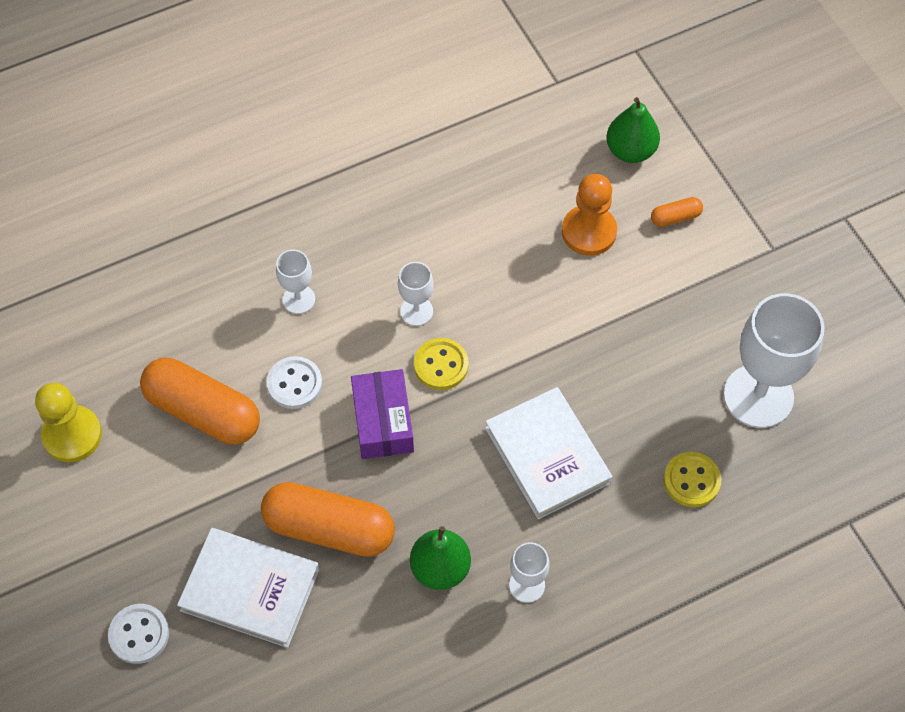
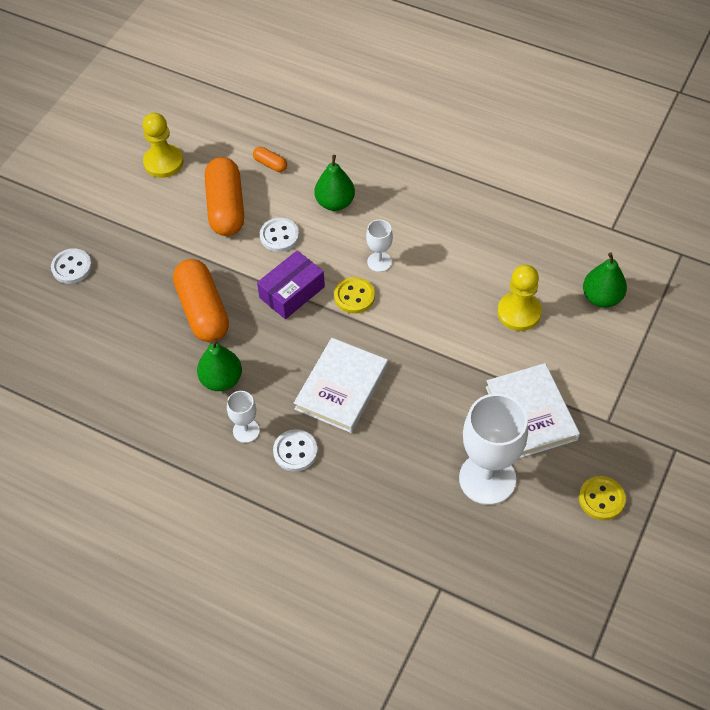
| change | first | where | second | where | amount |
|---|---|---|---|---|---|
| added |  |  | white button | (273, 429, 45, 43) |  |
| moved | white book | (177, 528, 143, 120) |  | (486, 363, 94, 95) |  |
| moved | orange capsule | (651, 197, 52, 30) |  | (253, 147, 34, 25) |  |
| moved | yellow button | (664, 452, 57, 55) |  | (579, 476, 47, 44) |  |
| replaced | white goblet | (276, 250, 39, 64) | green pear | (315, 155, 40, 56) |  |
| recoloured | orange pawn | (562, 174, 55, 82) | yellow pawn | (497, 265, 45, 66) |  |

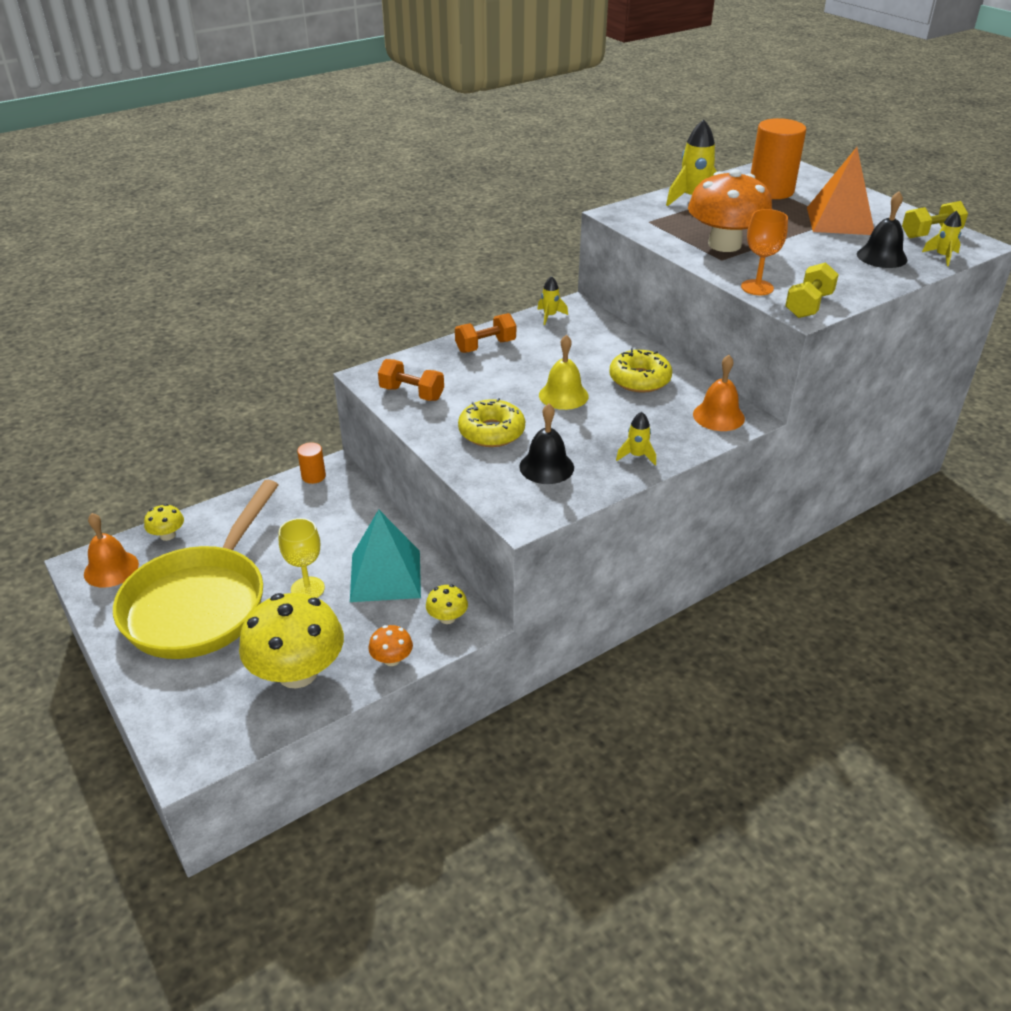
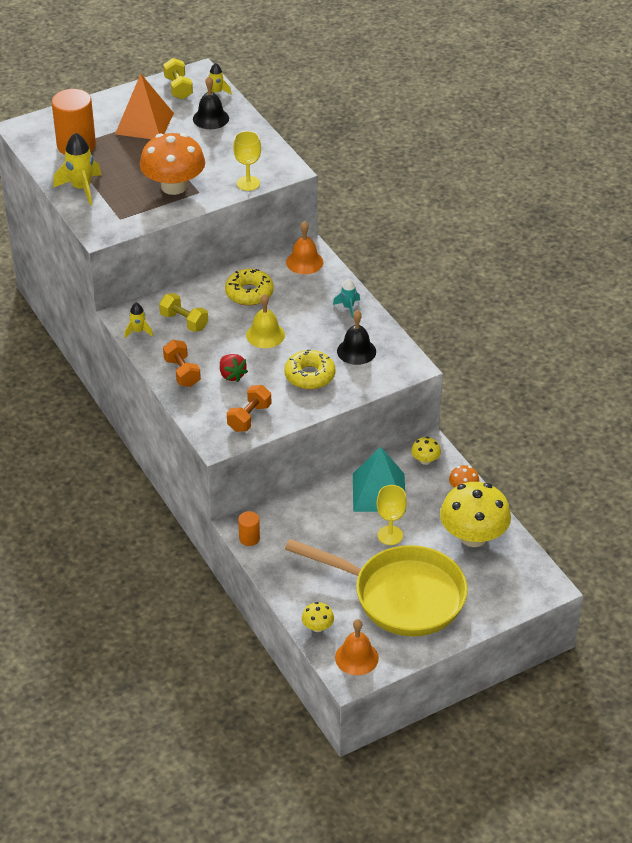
| change | first | where | second | where | amount |
|---|---|---|---|---|---|
| added |  |  | red strawberry | (220, 354, 28, 28) |  |
| moved | yellow dumbbell | (785, 262, 54, 56) |  | (159, 293, 49, 39) |  |
| recoloured | yellow rocket | (616, 412, 40, 53) | turquoise rocket | (333, 278, 27, 40) |  |
| recoloured | orange goblet | (741, 209, 47, 86) | yellow goblet | (233, 131, 28, 60) |  |

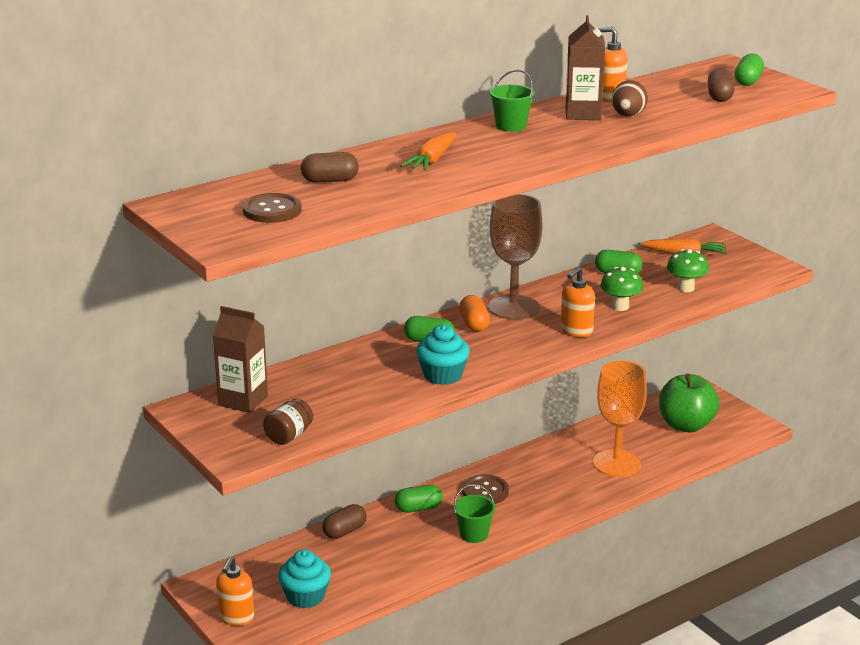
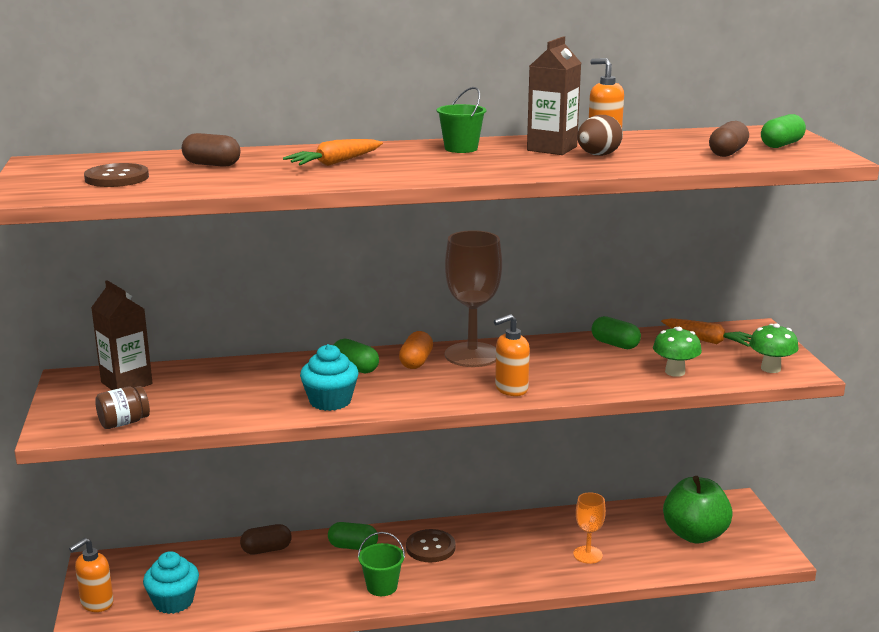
| change | first | where | second | where | amount |
|---|---|---|---|---|---|
| moved | green mushroom | (600, 267, 43, 44) |  | (749, 323, 50, 50) |  |
| resized | orange goblet | (593, 361, 54, 116) |  | (573, 492, 33, 72) | x0.55 |

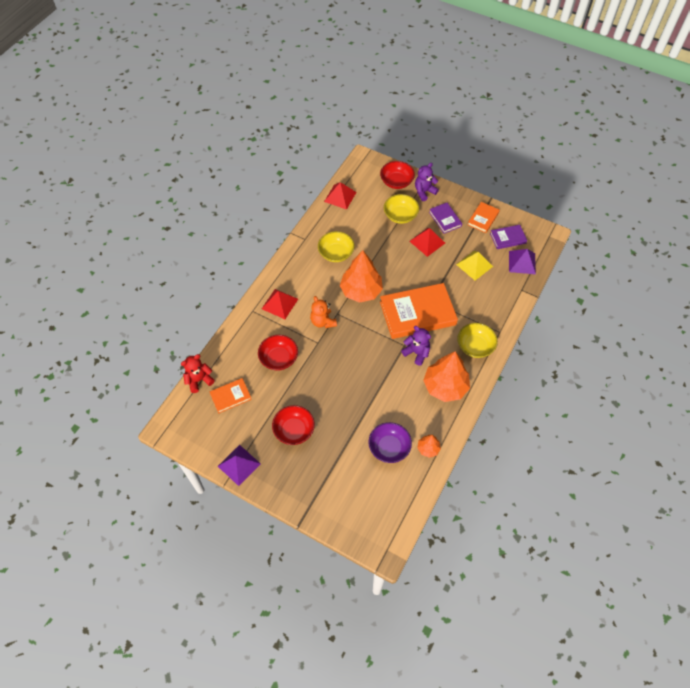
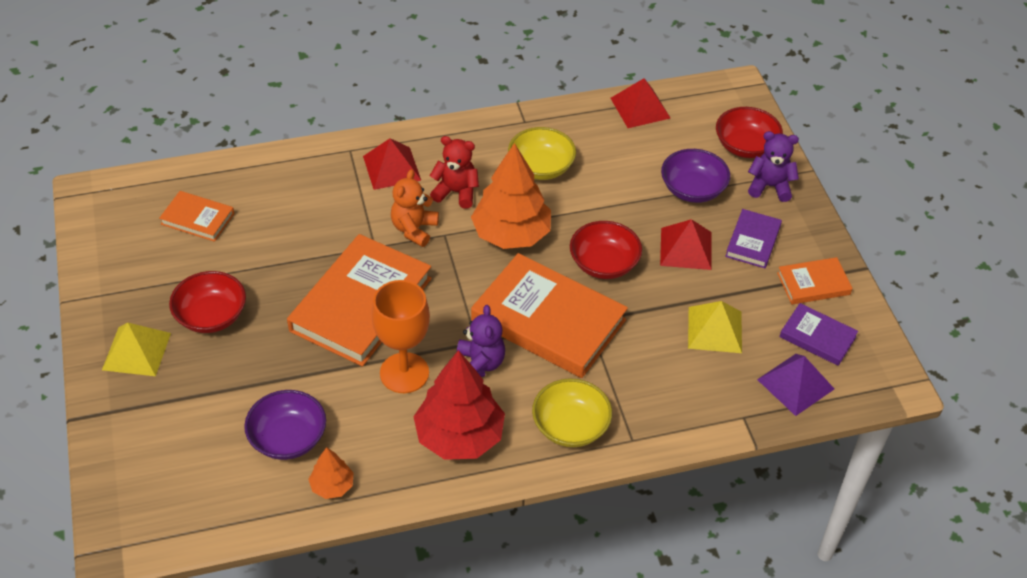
| change | first | where | second | where | amount |
|---|---|---|---|---|---|
| removed | purple pyramid | (218, 445, 43, 41) |  |  |  |
| added |  |  | yellow pyramid | (102, 322, 69, 54) |  |
| added |  |  | orange book | (287, 234, 145, 133) |  |
| added |  |  | orange goblet | (372, 280, 58, 113) |  |
| moved | red teddy bear | (181, 354, 34, 39) |  | (430, 136, 49, 72) |  |
| moved | red bowl | (258, 335, 40, 36) |  | (570, 221, 72, 58) |  |
| recoloured | yellow bowl | (384, 194, 35, 30) | purple bowl | (661, 149, 69, 54) |  |
| recoloured | orange tree | (423, 351, 47, 51) | red tree | (413, 350, 92, 110) |  |

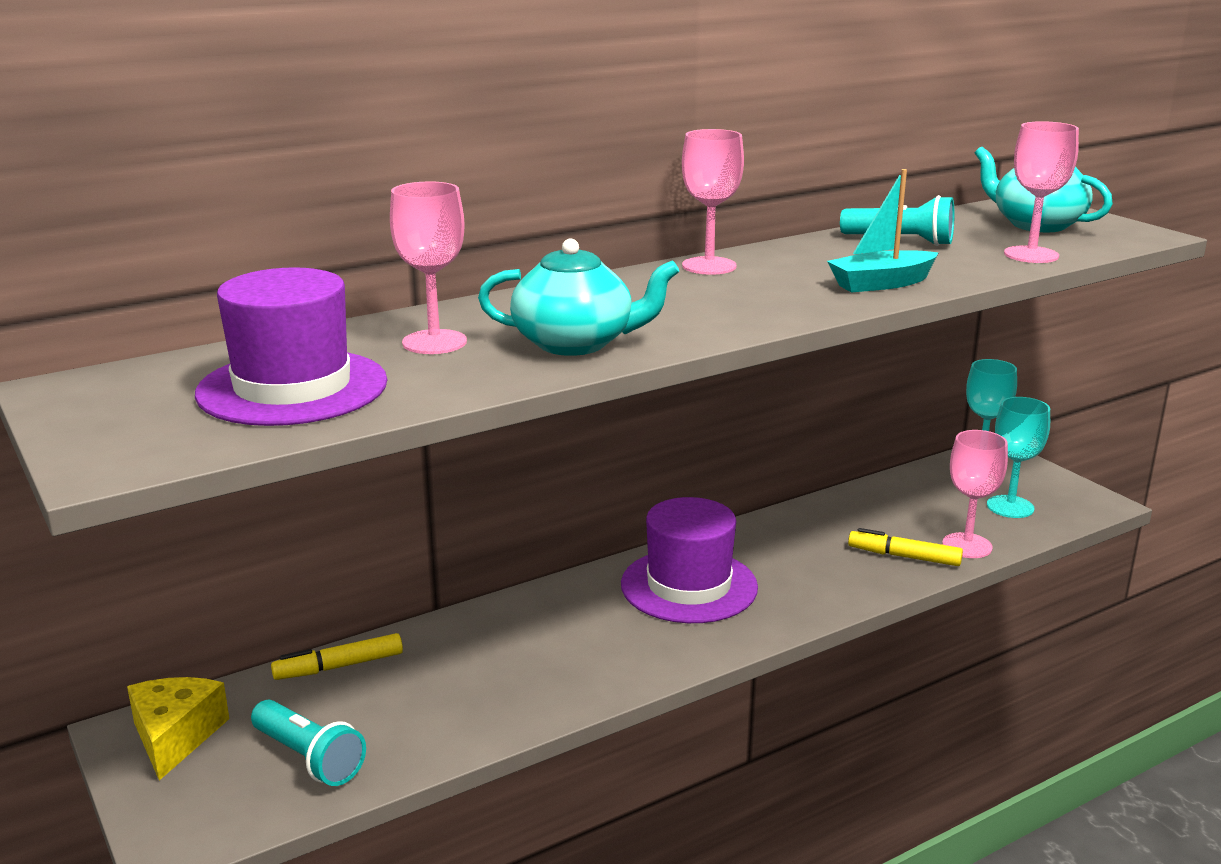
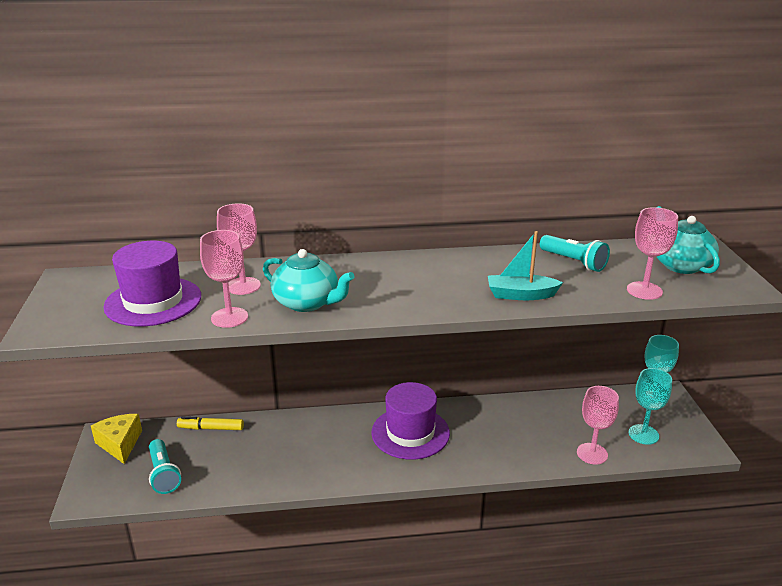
| change | first | where | second | where | amount |
|---|---|---|---|---|---|
| removed | yellow marker | (848, 528, 115, 38) |  |  |  |
| moved | pink goblet | (682, 129, 62, 146) |  | (200, 230, 48, 98) |  |
| turned | yellow cheese | (127, 677, 102, 103) |  | (91, 414, 51, 50) | 45 degrees counterclockwise |

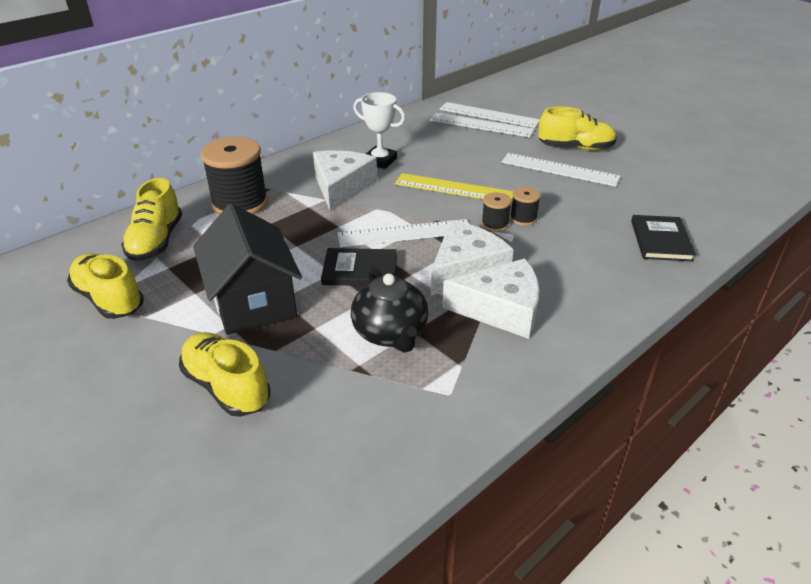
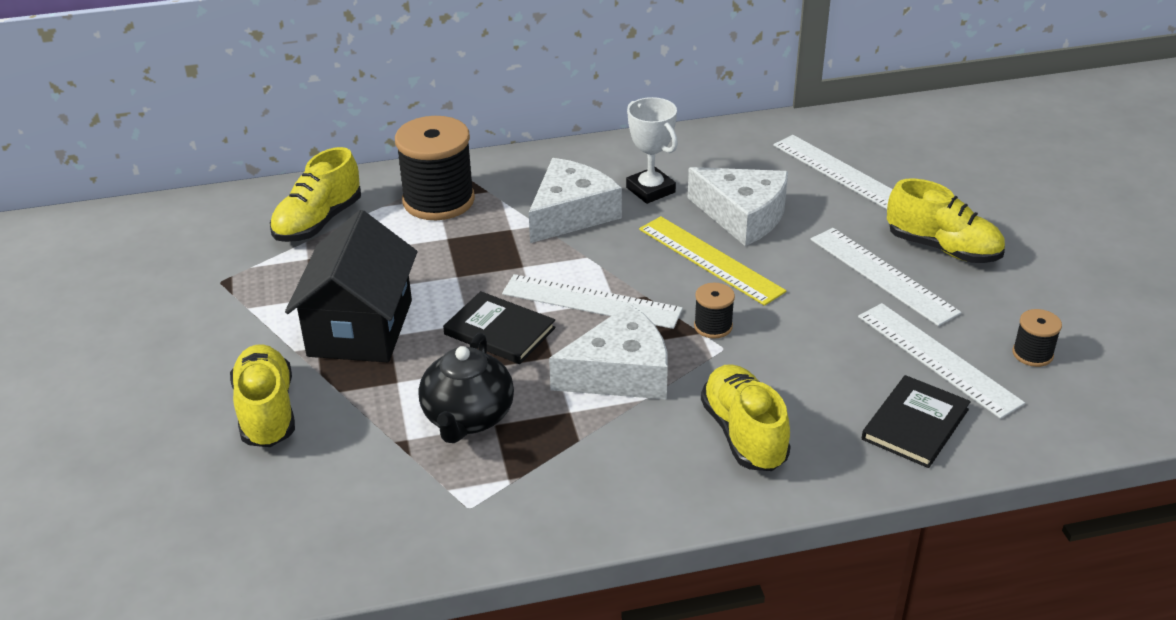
| change | first | where | second | where | amount |
|---|---|---|---|---|---|
| moved | yellow shoe | (67, 254, 77, 65) |  | (701, 364, 90, 107) |  |
| moved | white ruler | (440, 102, 100, 26) |  | (858, 303, 167, 116) |  |
| moved | white cheese | (442, 258, 98, 81) |  | (688, 167, 100, 79) |  |
| moved | black spool | (510, 187, 31, 39) |  | (1013, 309, 49, 58) |  |

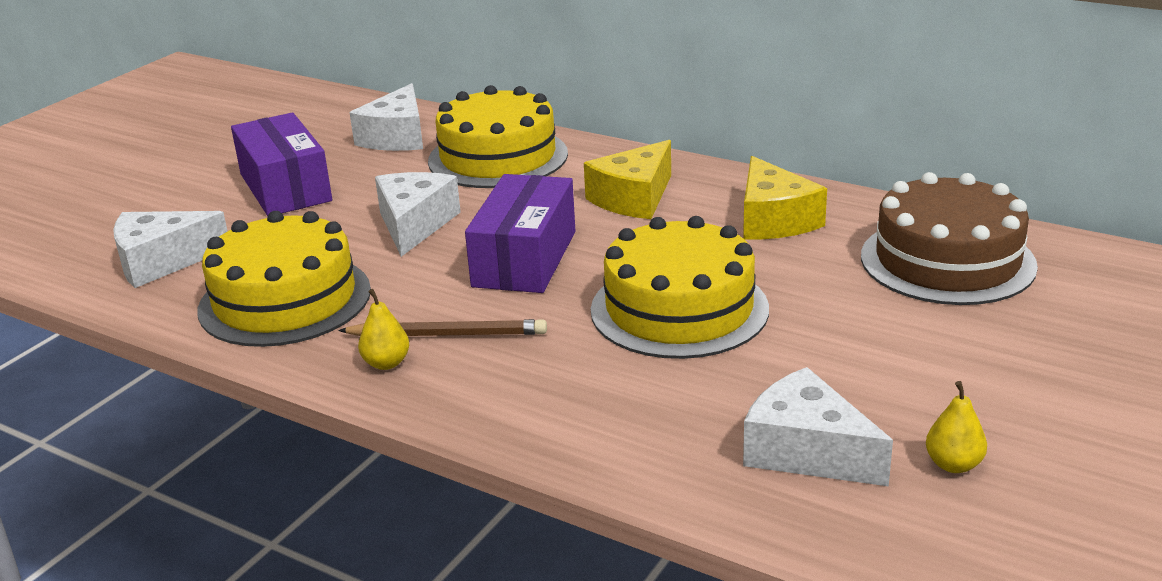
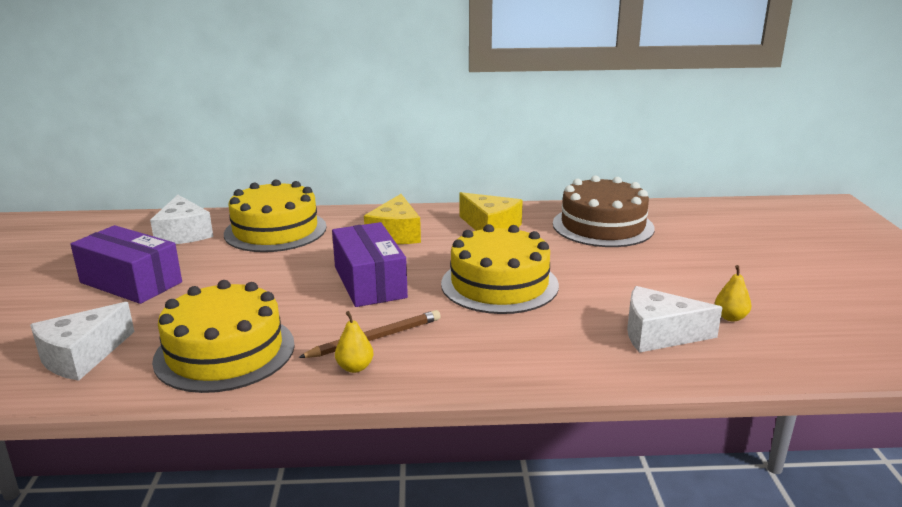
| change | first | where | second | where | amount |
|---|---|---|---|---|---|
| removed | white cheese | (375, 172, 86, 85) |  |  |  |

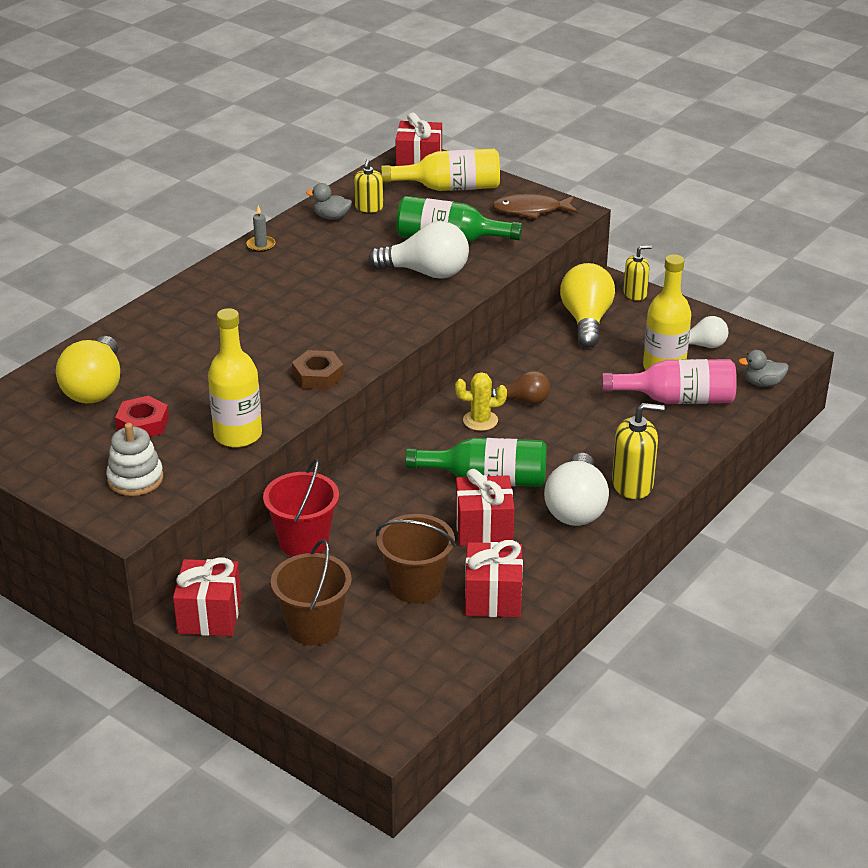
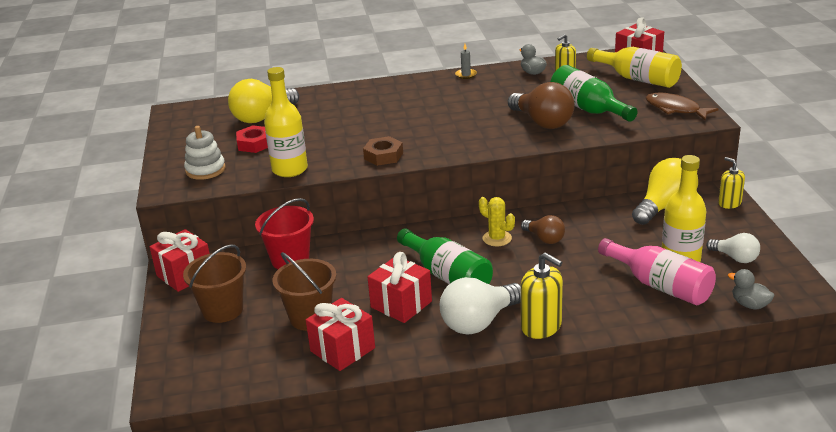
| change | first | where | second | where | amount |
|---|---|---|---|---|---|
| recoloured | white light bulb | (368, 221, 101, 58) | brown light bulb | (508, 82, 67, 47) |  |
| turned | yellow soap dispenser | (623, 245, 29, 56) |  | (718, 157, 27, 52) | 150 degrees counterclockwise |

